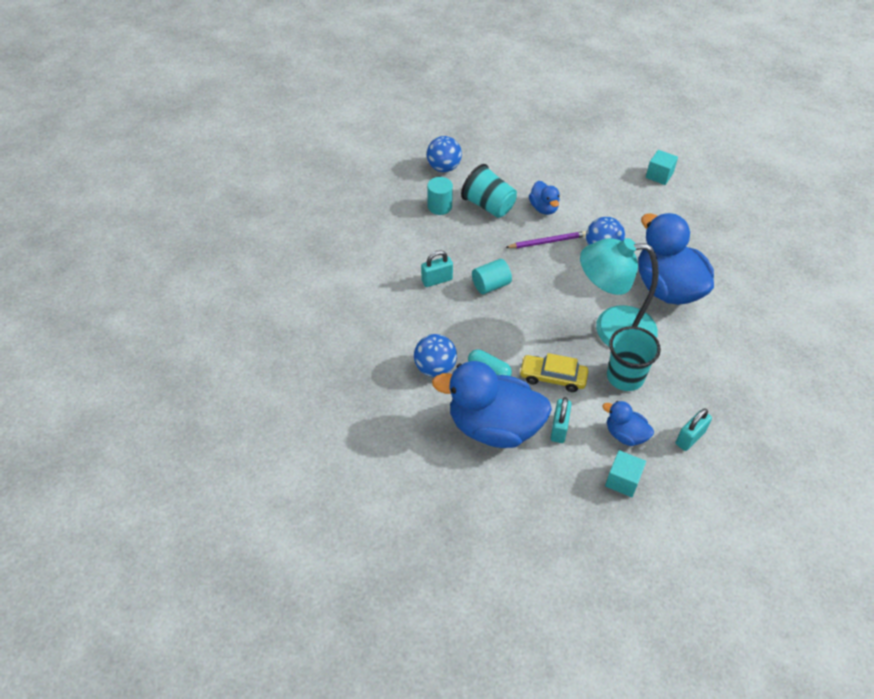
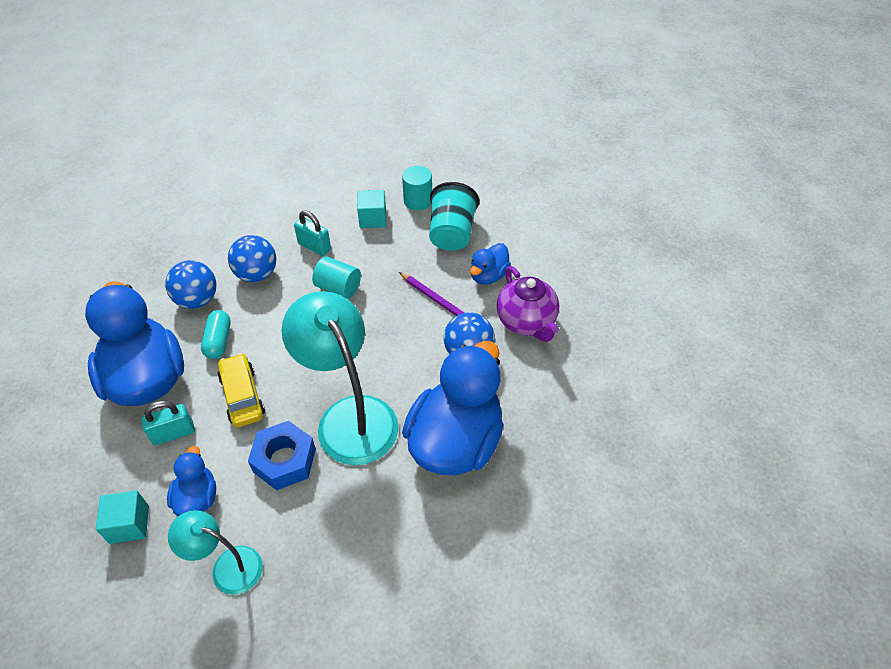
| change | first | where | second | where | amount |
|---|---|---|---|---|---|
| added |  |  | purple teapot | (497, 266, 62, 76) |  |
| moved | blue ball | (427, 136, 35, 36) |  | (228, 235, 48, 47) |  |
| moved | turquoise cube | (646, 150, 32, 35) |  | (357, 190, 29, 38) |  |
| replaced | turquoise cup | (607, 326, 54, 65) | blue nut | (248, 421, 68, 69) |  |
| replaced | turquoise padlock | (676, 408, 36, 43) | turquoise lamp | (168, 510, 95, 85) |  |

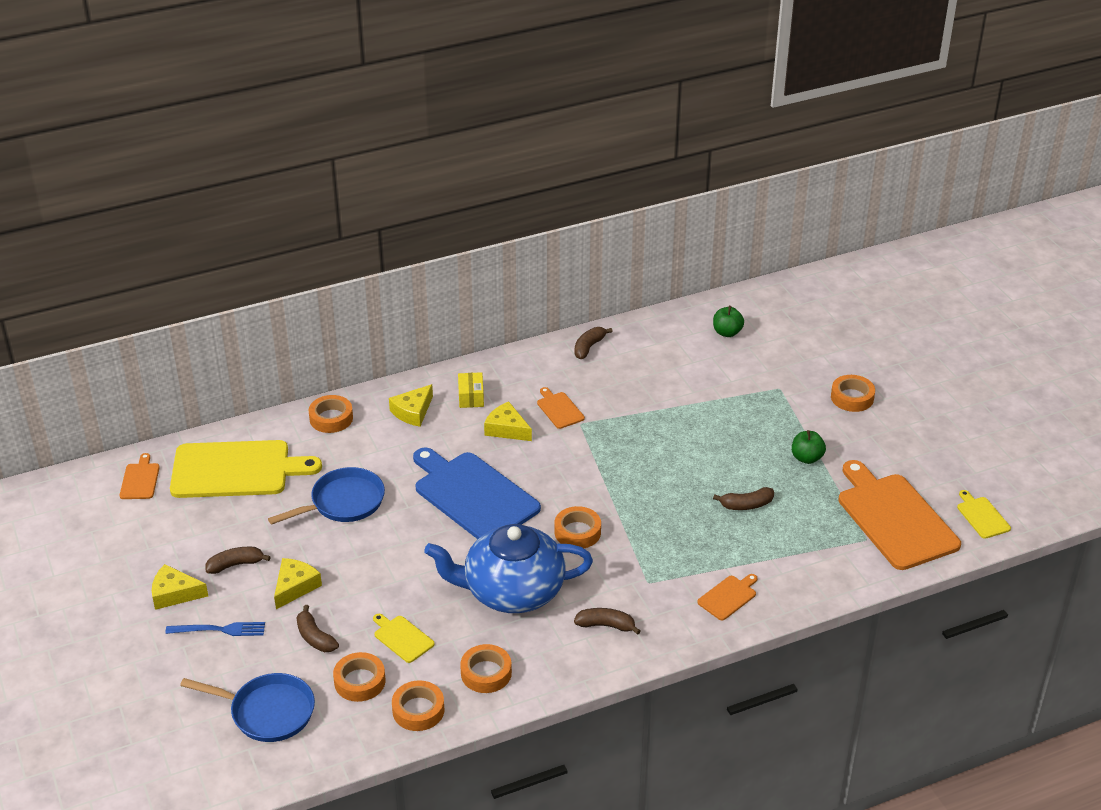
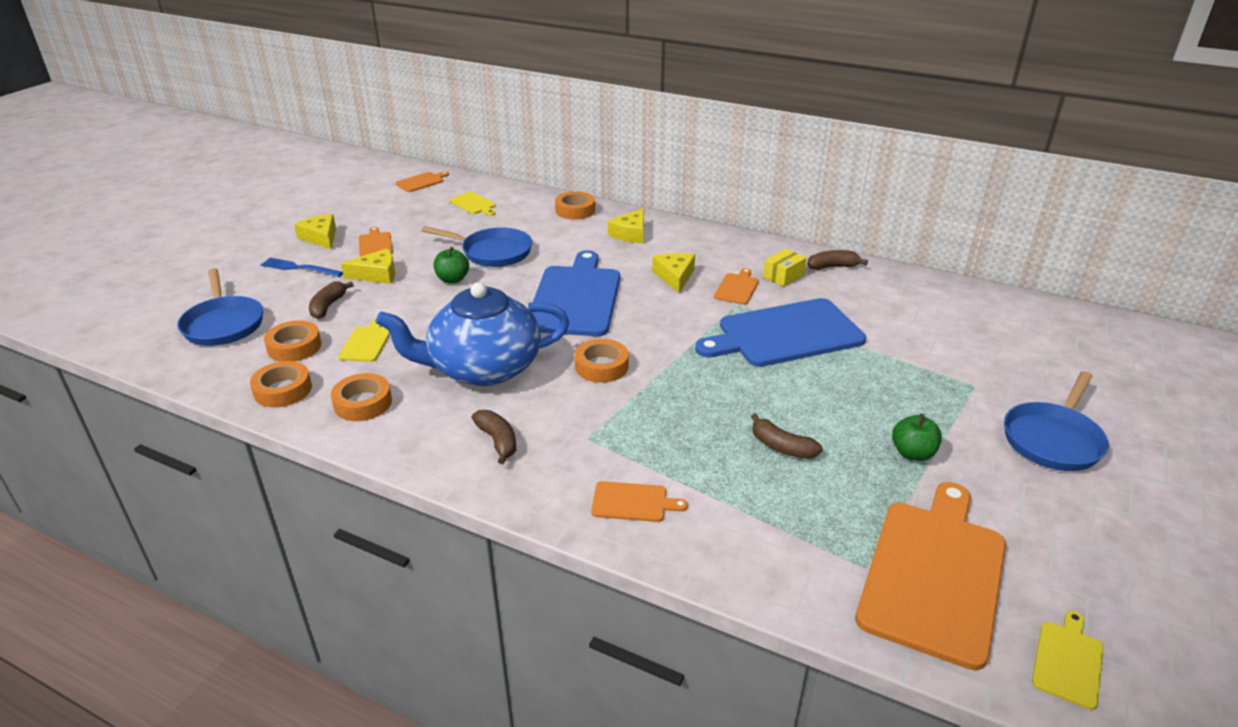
| change | first | where | second | where | amount |
|---|---|---|---|---|---|
| added |  |  | blue cutting board | (695, 298, 171, 69) |  |
| moved | yellow box | (458, 372, 26, 36) |  | (763, 249, 44, 38) |  |
| moved | green apple | (713, 306, 31, 31) |  | (434, 247, 35, 36) |  |
| replaced | brown banana | (206, 547, 65, 27) | orange cutting board | (359, 227, 34, 30) |  |
| replaced | orange tape | (831, 375, 44, 37) | blue pan | (1004, 371, 105, 100) |  |
| turned | blue fork | (165, 622, 100, 14) |  | (260, 258, 83, 19) | 150 degrees clockwise |
| turned | yellow cheese | (389, 384, 44, 43) |  | (608, 208, 36, 35) | 60 degrees counterclockwise |
| turned | blue teapot | (424, 524, 169, 89) |  | (376, 282, 193, 104) | 60 degrees counterclockwise |
| resized | yellow cutting board | (170, 440, 152, 58) |  | (449, 192, 46, 23) | x0.44 |

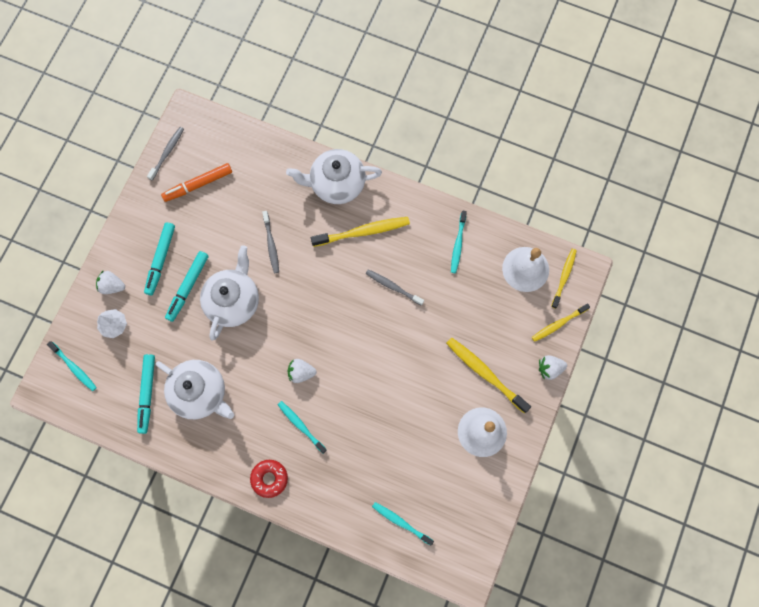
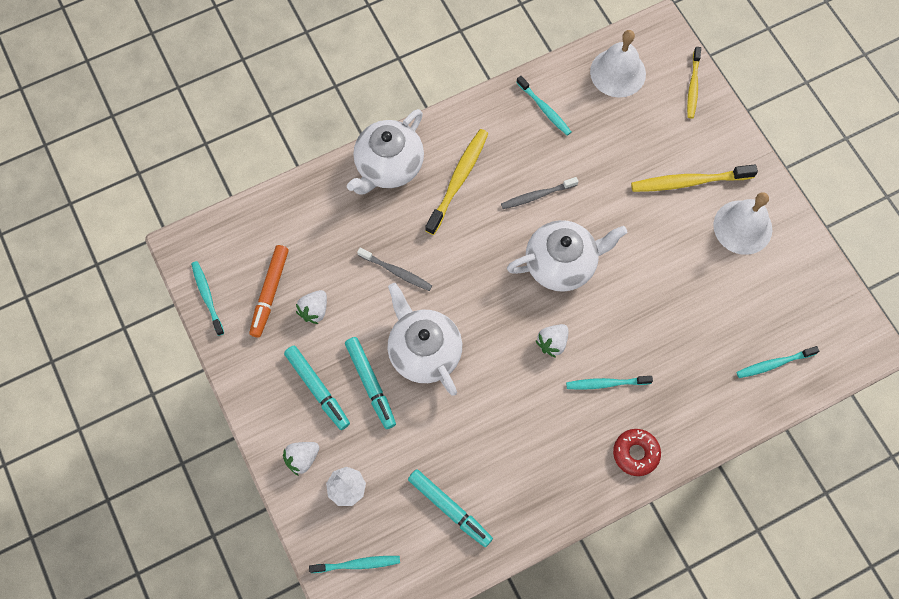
| change | first | where | second | where | amount |
|---|---|---|---|---|---|
| removed | yellow toothbrush | (551, 249, 26, 60) |  |  |  |
| moved | white teapot | (156, 360, 78, 59) |  | (507, 220, 120, 72) |  |
| moved | white strawberry | (539, 355, 28, 25) |  | (296, 290, 31, 34) |  |
| recoloured | grey toothbrush | (147, 127, 37, 54) | turquoise toothbrush | (191, 261, 33, 75) |  |

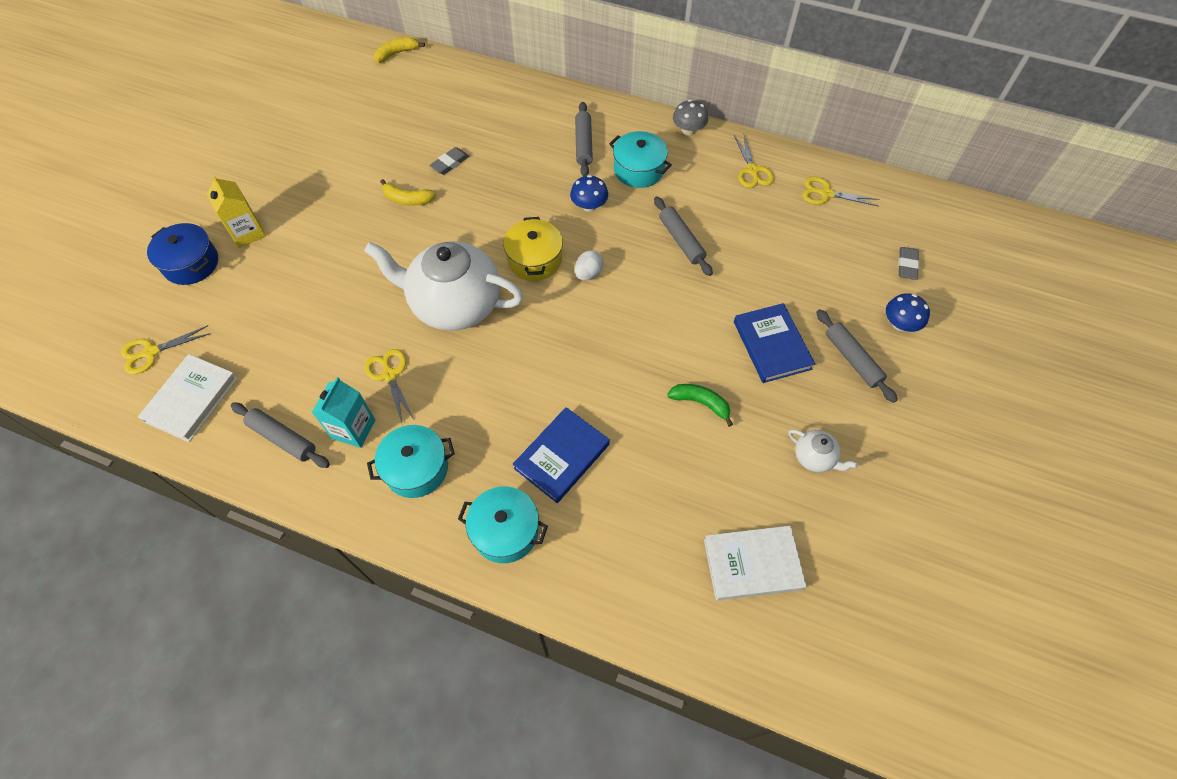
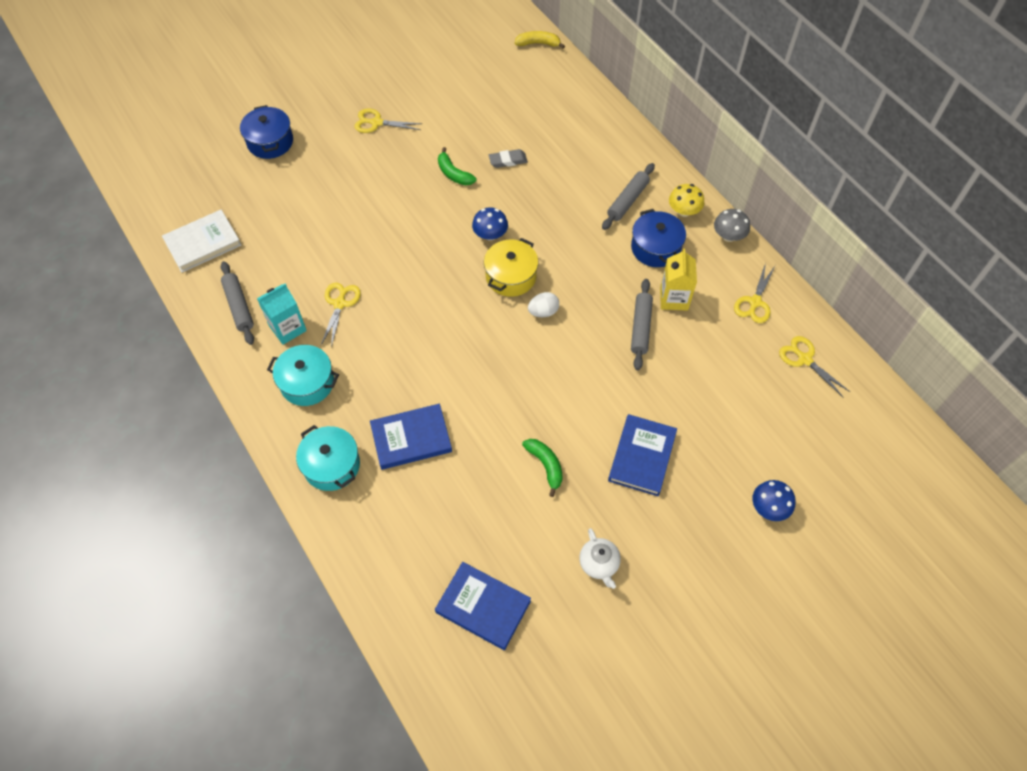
| change | first | where | second | where | amount |
|---|---|---|---|---|---|
| removed | white teapot | (364, 241, 159, 90) |  |  |  |
| removed | grey rolling pin | (816, 309, 82, 94) |  |  |  |
| removed | grey eraser | (898, 247, 21, 33) |  |  |  |
| added |  |  | yellow mushroom | (669, 184, 35, 33) |  |
| moved | yellow scissors | (121, 325, 89, 49) |  | (355, 108, 68, 25) |  |
| moved | yellow carton | (207, 175, 59, 73) |  | (660, 248, 37, 63) |  |
| moved | blue mushroom | (570, 175, 38, 37) |  | (472, 207, 36, 34) |  |
| recoloured | yellow banana | (380, 179, 56, 27) | green banana | (438, 147, 38, 38) |  |
| recoloured | turquoise pot | (609, 131, 63, 57) | blue pot | (631, 209, 55, 58) |  |
| recoloured | white book | (704, 526, 102, 74) | blue book | (435, 562, 96, 88) |  |

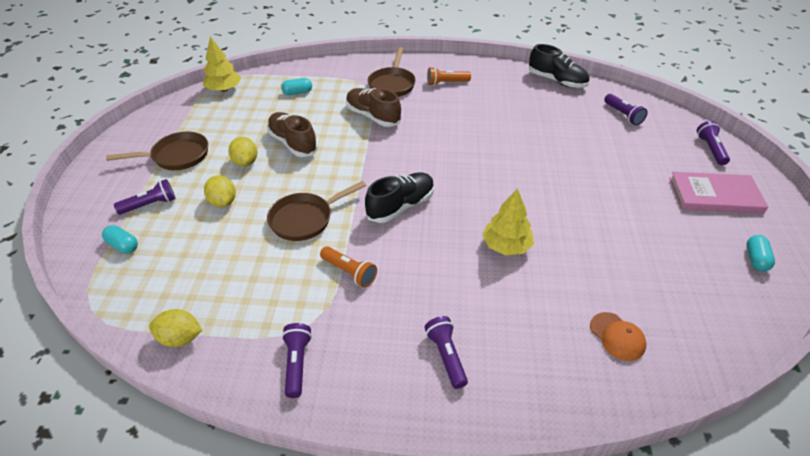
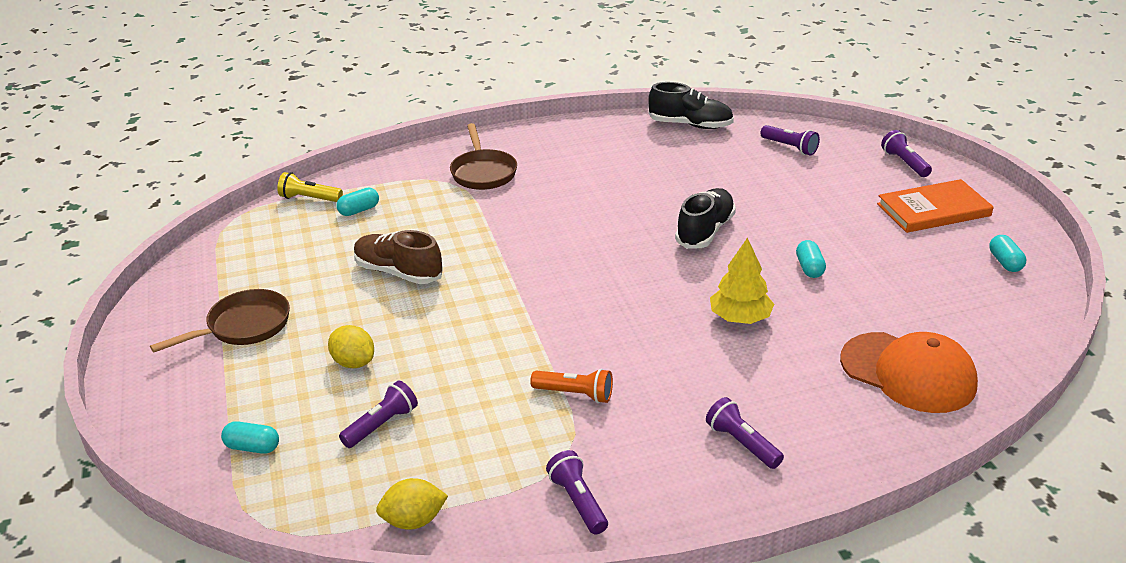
| change | first | where | second | where | amount |
|---|---|---|---|---|---|
| removed | yellow tree | (203, 37, 38, 55) |  |  |  |
| removed | yellow lemon | (228, 137, 29, 30) |  |  |  |
| removed | brown pan | (267, 181, 99, 60) |  |  |  |
| removed | brown shoe | (346, 88, 55, 39) |  |  |  |
| removed | orange flashlight | (427, 67, 44, 19) |  |  |  |
| added |  |  | yellow flashlight | (277, 172, 66, 30) |  |
| added |  |  | turquoise capsule | (796, 240, 30, 38) |  |
| moved | purple flashlight | (114, 179, 62, 35) |  | (339, 380, 79, 68) |  |
| moved | black shoe | (365, 172, 69, 51) |  | (675, 188, 61, 61) |  |
| recoloured | pink book | (669, 172, 99, 42) | orange book | (877, 179, 116, 54) |  |
| resized | orange cap | (590, 312, 56, 49) |  | (840, 332, 138, 81) | x1.98 |

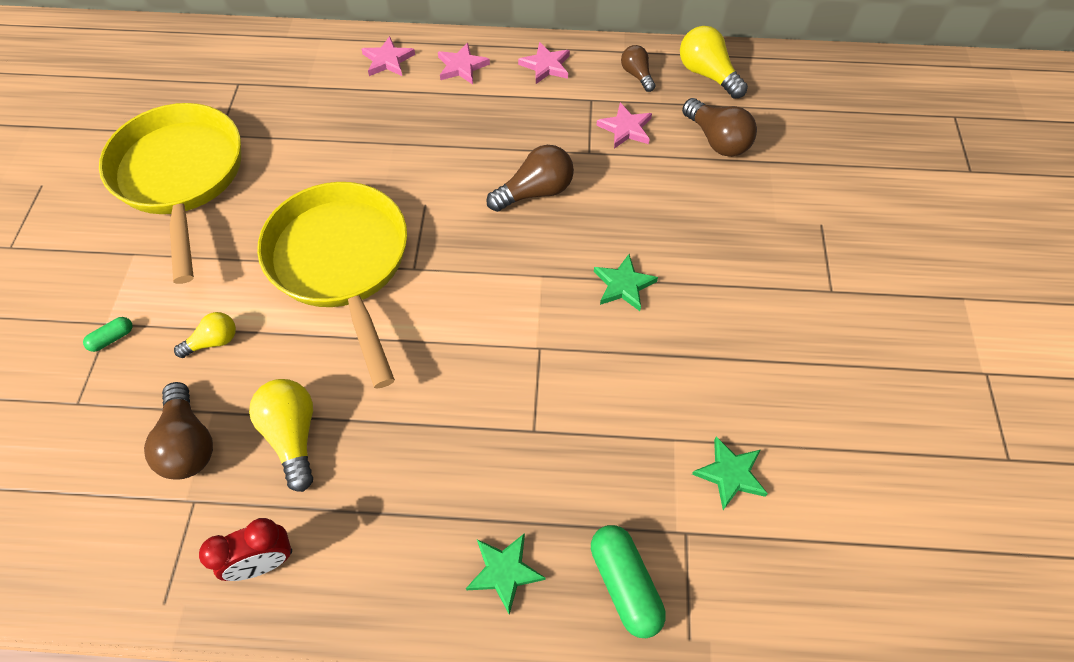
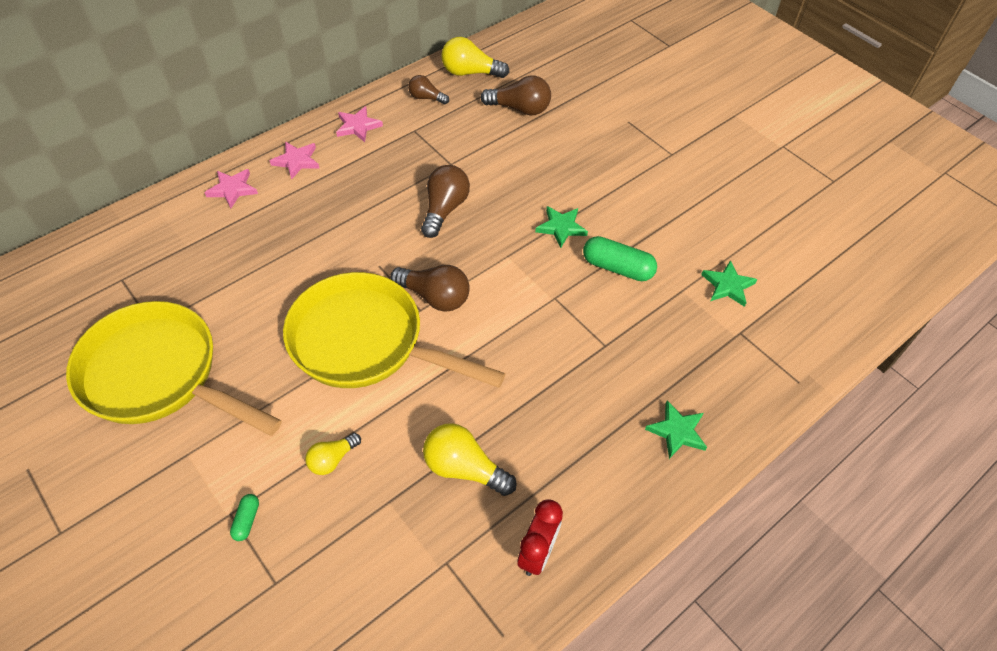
| change | first | where | second | where | amount |
|---|---|---|---|---|---|
| removed | pink star | (596, 103, 56, 45) |  |  |  |
| moved | brown light bulb | (144, 382, 69, 98) |  | (390, 265, 80, 47) |  |
| moved | green capsule | (591, 525, 75, 113) |  | (583, 236, 74, 45) |  |
| turned | yellow light bulb | (174, 312, 62, 46) |  | (305, 433, 56, 42) | 150 degrees counterclockwise |

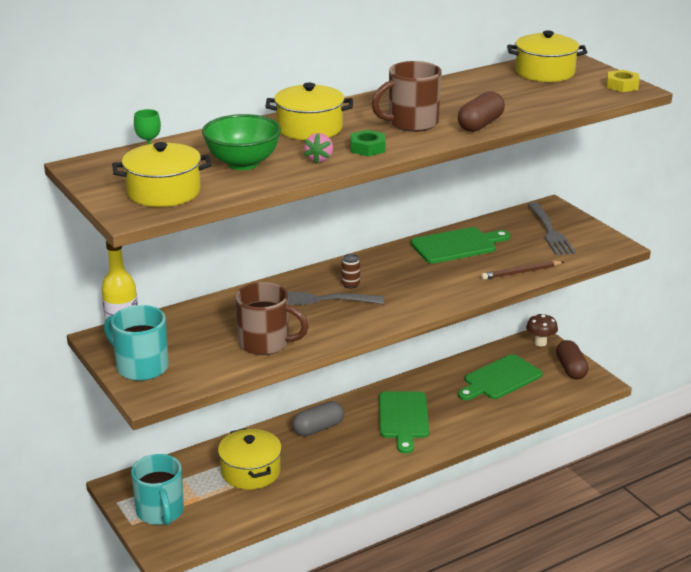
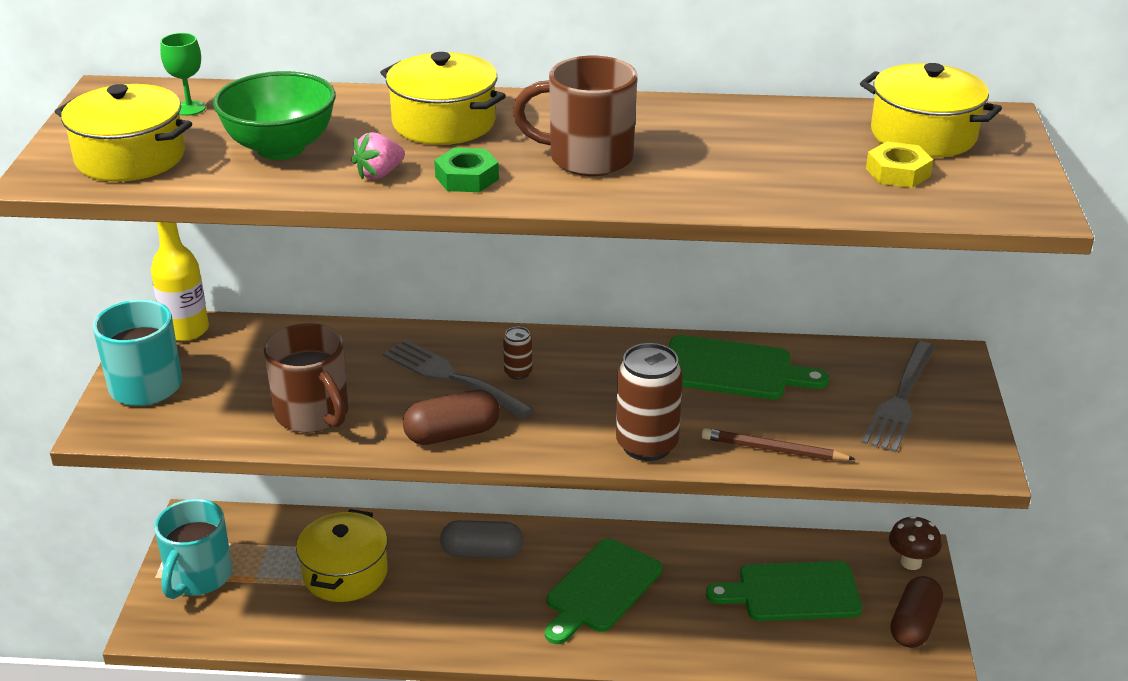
| change | first | where | second | where | amount |
|---|---|---|---|---|---|
| added |  |  | brown can | (616, 343, 67, 118) |  |
| moved | brown capsule | (458, 91, 47, 41) |  | (403, 390, 97, 55) |  |
| moved | yellow nut | (607, 70, 32, 22) |  | (866, 141, 67, 47) |  |

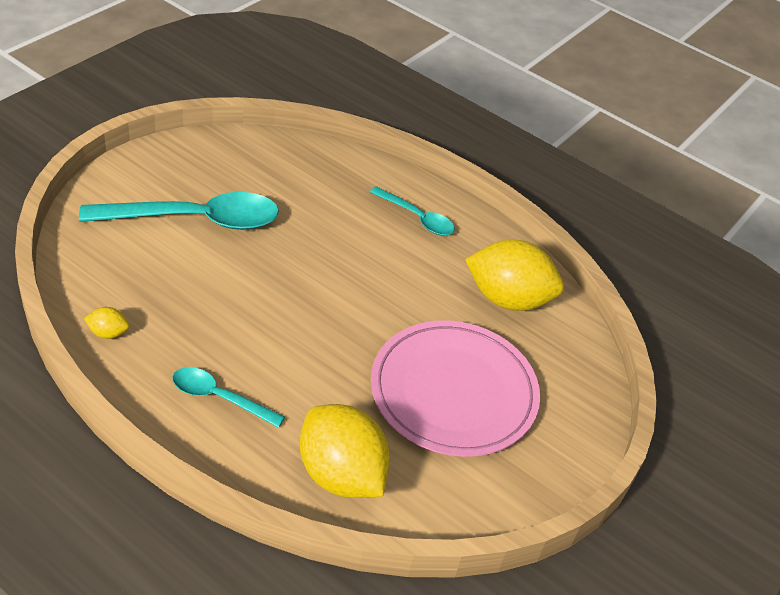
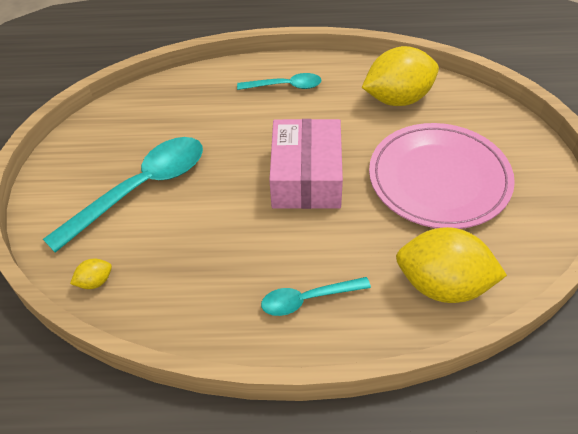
| change | first | where | second | where | amount |
|---|---|---|---|---|---|
| added |  |  | pink box | (269, 119, 74, 90) |  |
| moved | yellow lemon | (84, 307, 45, 32) |  | (70, 259, 42, 30) |  |

